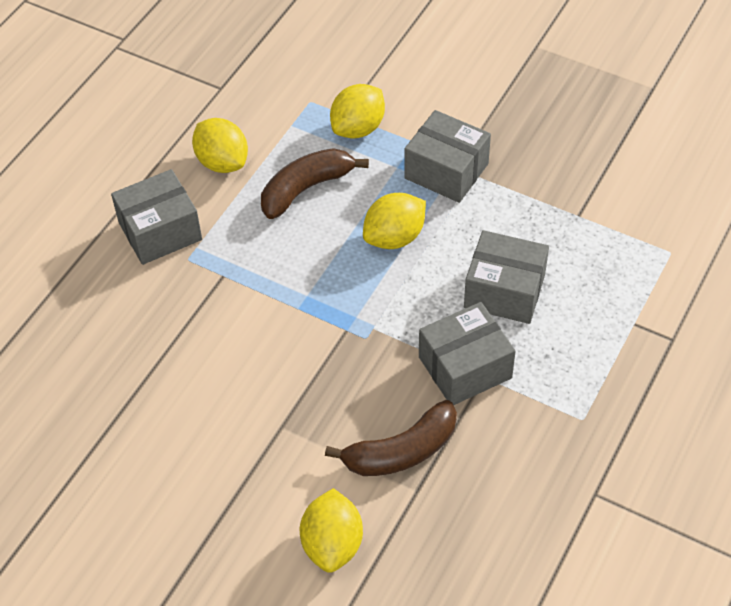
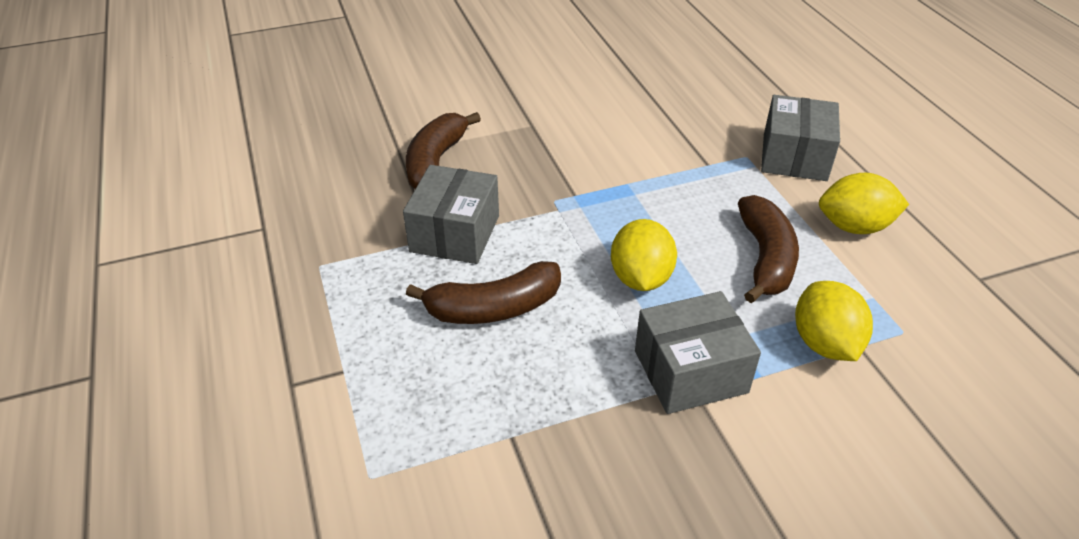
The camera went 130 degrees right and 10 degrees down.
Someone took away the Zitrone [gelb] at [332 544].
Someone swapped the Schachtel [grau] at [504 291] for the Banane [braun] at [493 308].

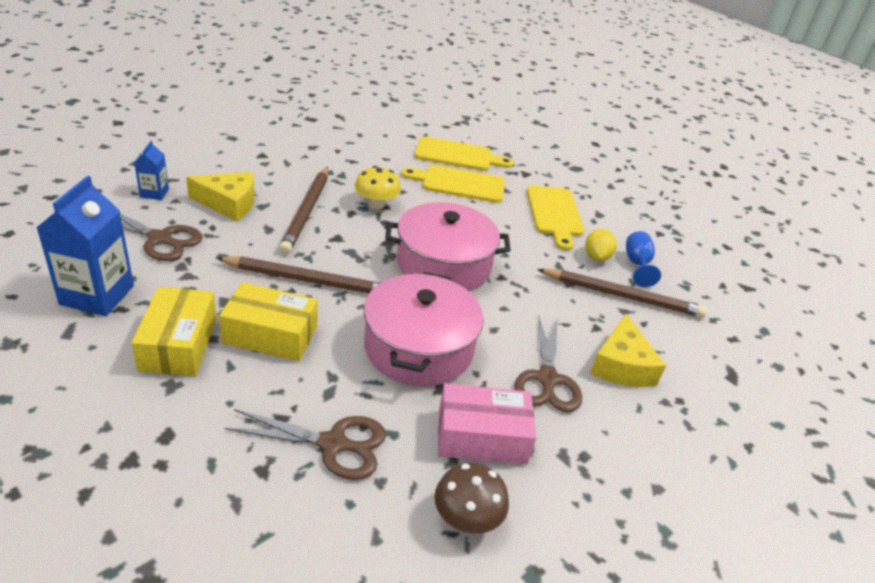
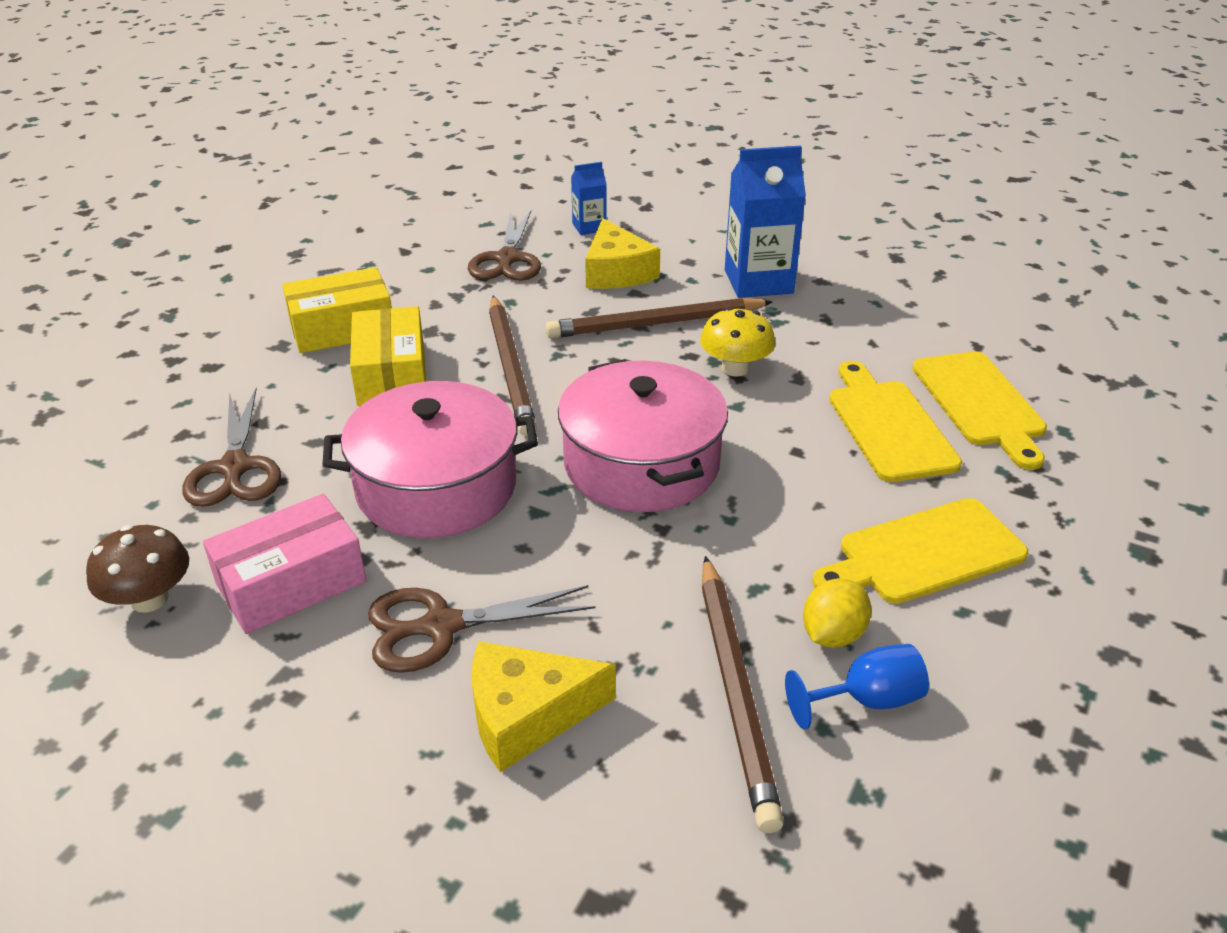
The camera went 75 degrees right and 0 degrees up.
Someone carried the Getränkekarton [blau] from [97 295] to [758 281].
Someone rotated the Schachtel [rosa] at [482 437] by 75 degrees clockwise.
Someone rotated the Zitrone [gelb] at [596 257] by 45 degrees counterclockwise.

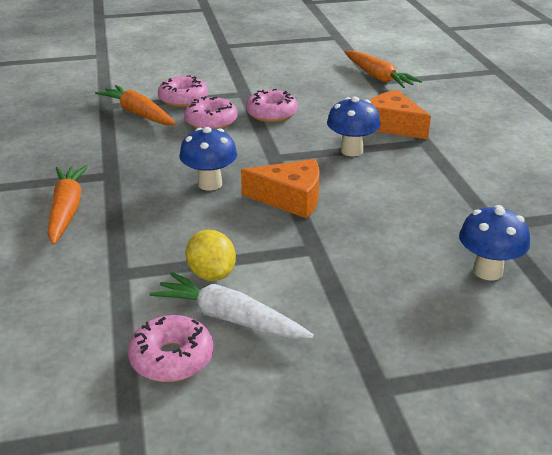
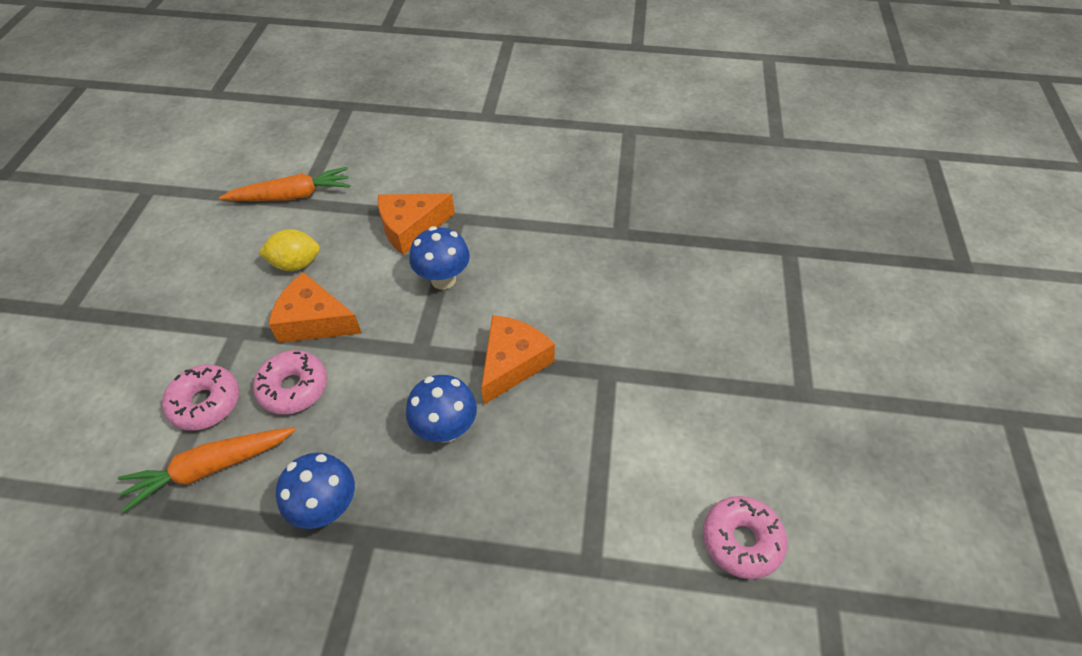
The camera went 70 degrees left and 20 degrees up.
Someone took away the Karotte [orange] at [66 210].
Someone took away the Karotte [weiß] at [229 318].
Someone carried the Zitrone [gelb] from [211 274] to [296 264].
Someone swapped the Donut [rosa] at [271 114] for the Käse [orange] at [314 321].
Someone carried the Pilz [blau] from [487 271] to [327 508].

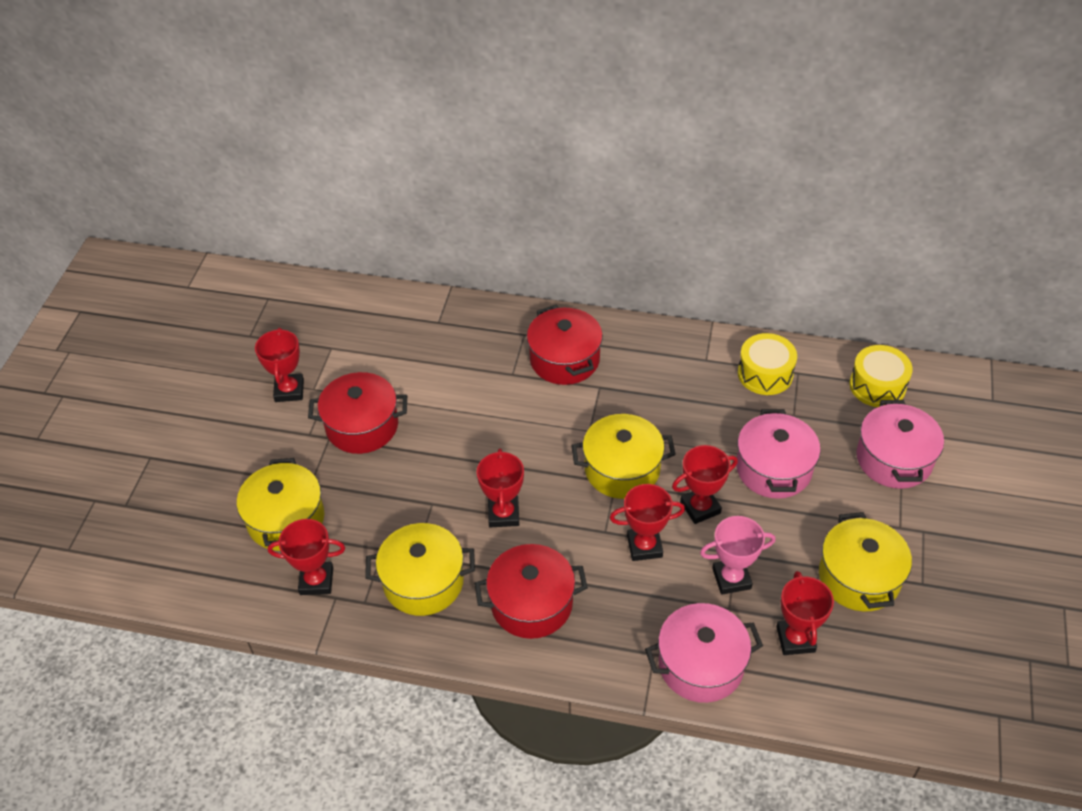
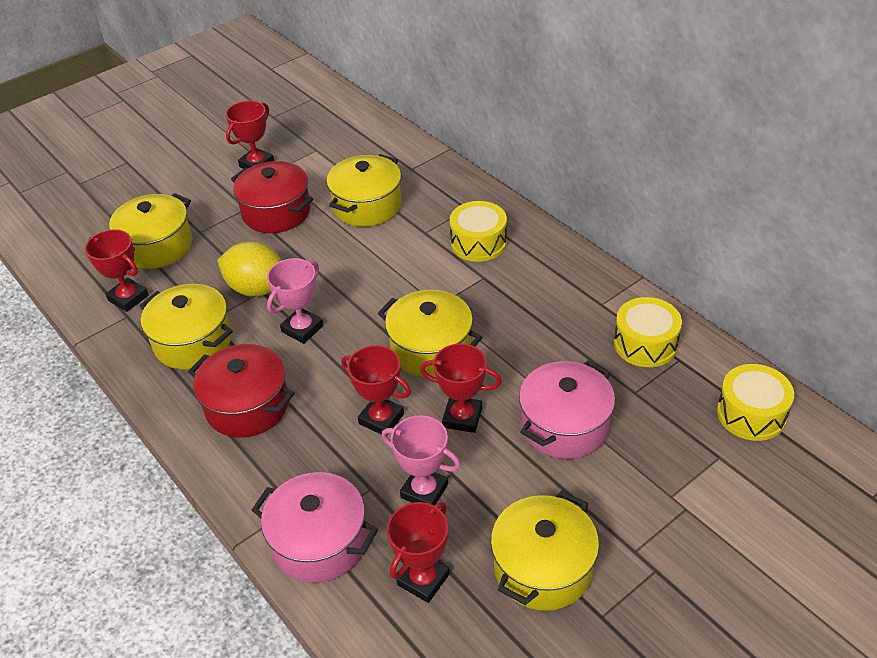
The camera went 40 degrees right and 5 degrees down.
Someone repainted the Pokal [rot] at [503 514], which became the Pokal [rosa] at [302 329].
Someone swapped the Kochtopf [rot] at [564 359] for the Trommel [gelb] at [478 242].
Someone took away the Kochtopf [rosa] at [894 459].
Someone put down the Zitrone [gelb] at [257 288].
Someone put down the Kochtopf [gelb] at [367 206].

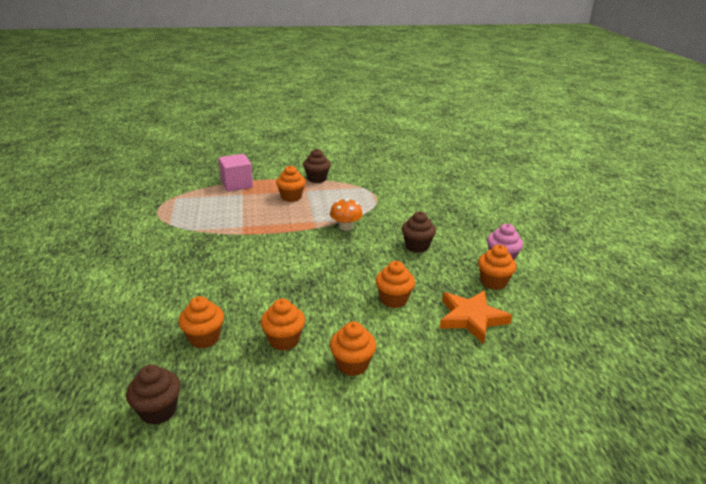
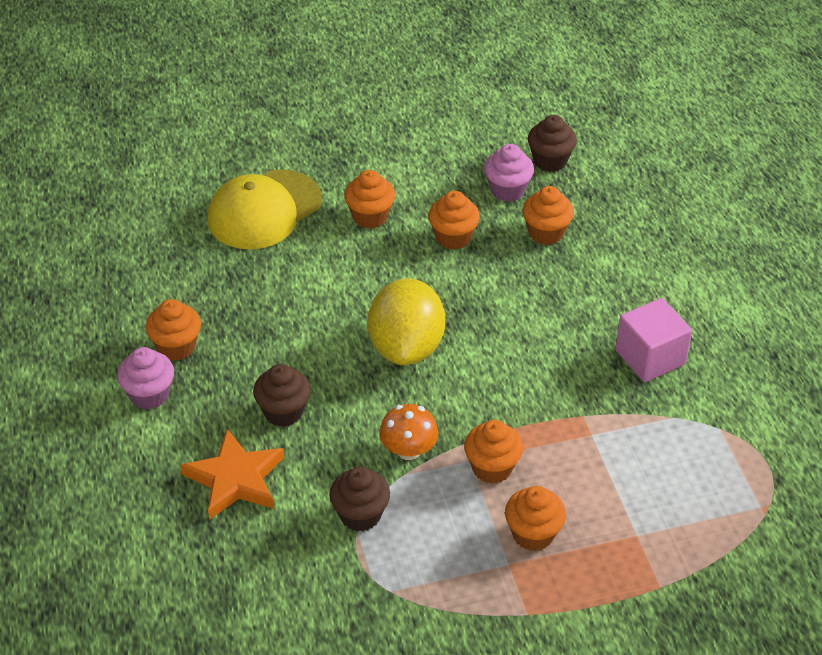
The camera went 175 degrees right and 15 degrees up.
Someone carried the Kubus [rosa] from [237 184] to [650 357].
Someone carried the Muffin [braun] from [317 179] to [360 515].
Someone carried the Muffin [orange] from [393 299] to [492 468].
Someone carried the Stern [orange] from [471 318] to [235 479].
Someone put down the Kappe [gelb] at [264 210].
Someone put down the Zitrone [gelb] at [406 347].
Someone put down the Muffin [rosa] at [507 190].

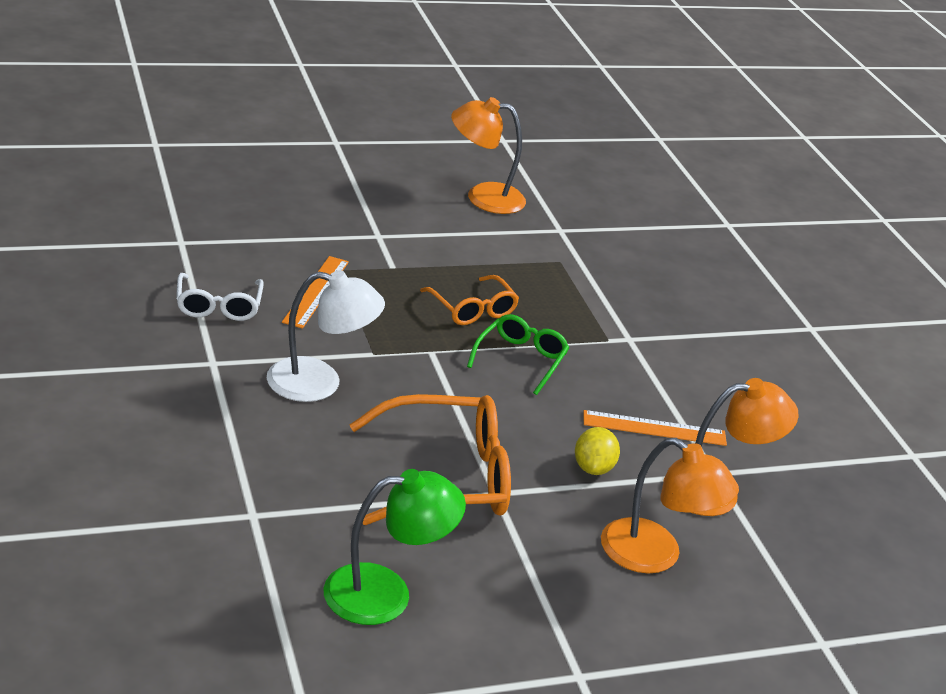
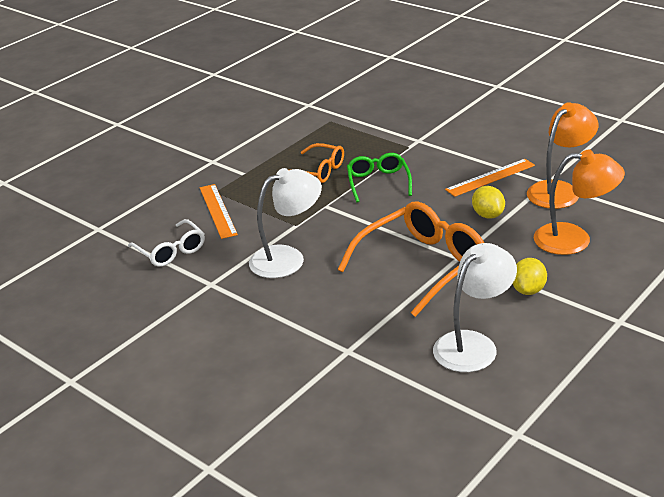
The camera went 25 degrees left and 0 degrees up.
Someone repainted the Lampe [grün] at [385 593], which became the Lampe [weiß] at [473 344].
Someone took away the Lampe [orange] at [483 197].
Someone put down the Zitrone [gelb] at [528 290].

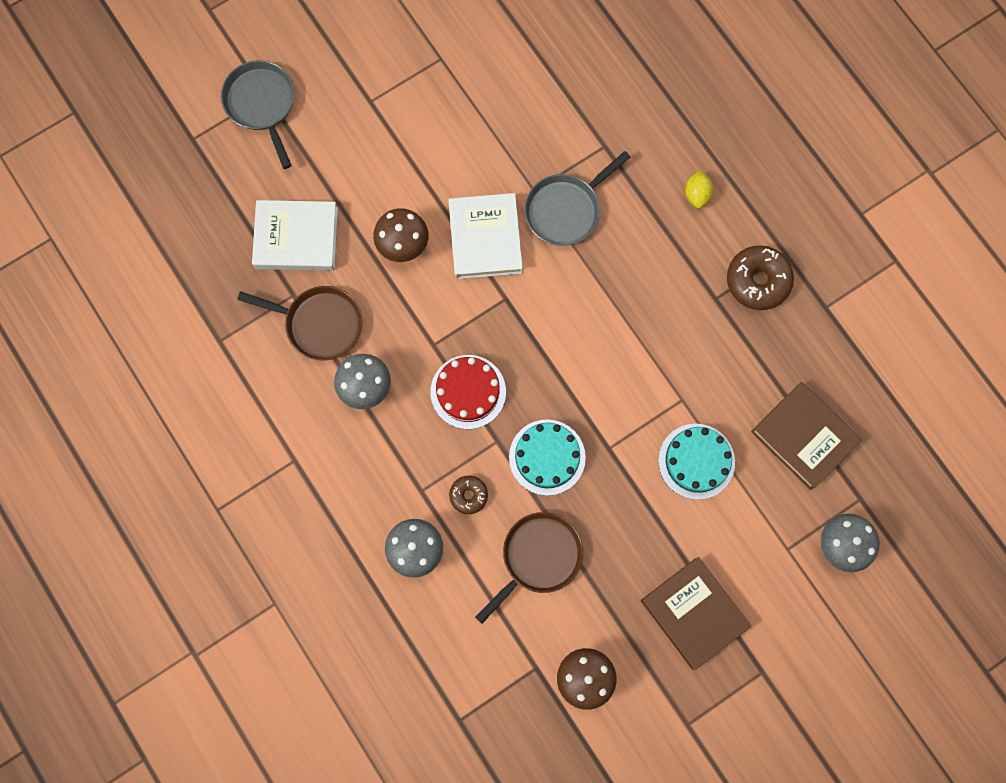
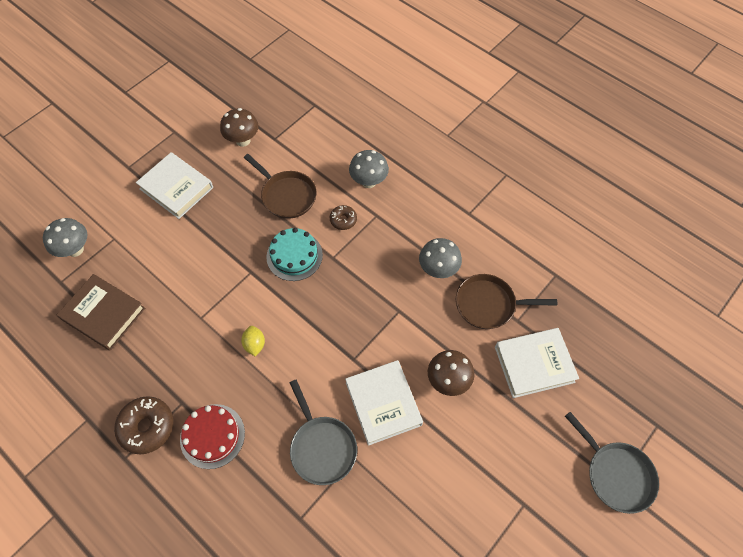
The camera went 165 degrees right and 15 degrees down.
Someone carried the Kuchen [rot] from [468 391] to [212 436].
Someone rotated the Pfanne [braun] at [538 557] by 75 degrees counterclockwise.
Someone rotated the Pfanne [grau] at [566 210] by 120 degrees clockwise.
Someone repainted the Buch [braun] at [693 613], which became the Buch [weiß] at [176 188].
Someone took away the Kuchen [türkis] at [696 461].
Someone carried the Zitrone [gelb] from [696 194] to [255 344].

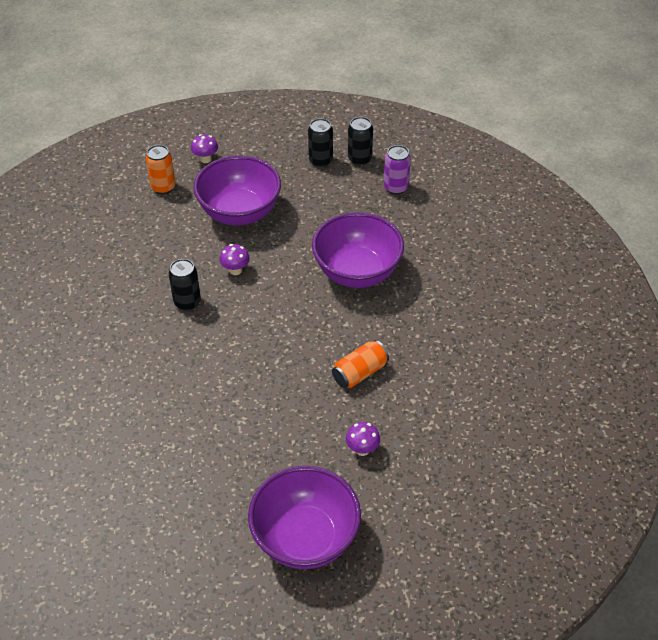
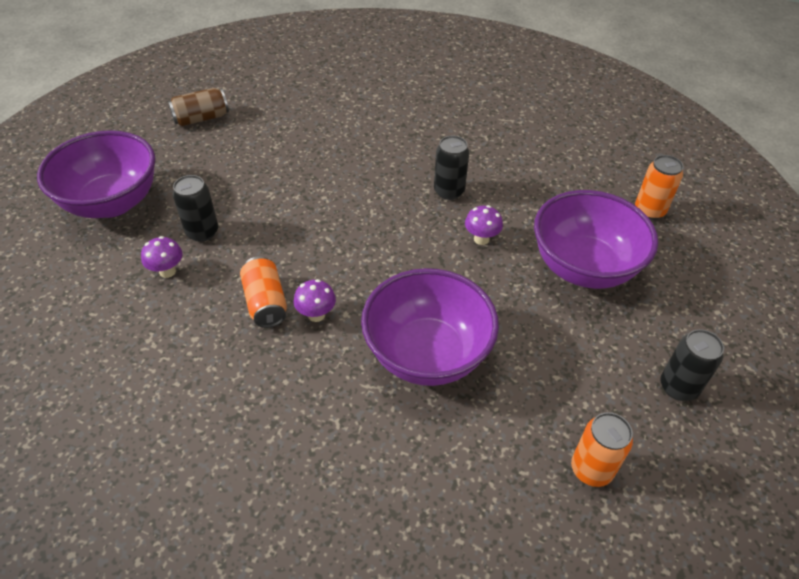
The camera went 110 degrees right and 0 degrees up.
Someone carried the Pilz [lila] from [205 159] to [316 315].
Someone carried the Dose [schwarz] from [359 159] to [202 232].
Someone repainted the Dose [lila] at [396 187], which became the Dose [orange] at [591 469].
Someone put down the Dose [braun] at [201 118].

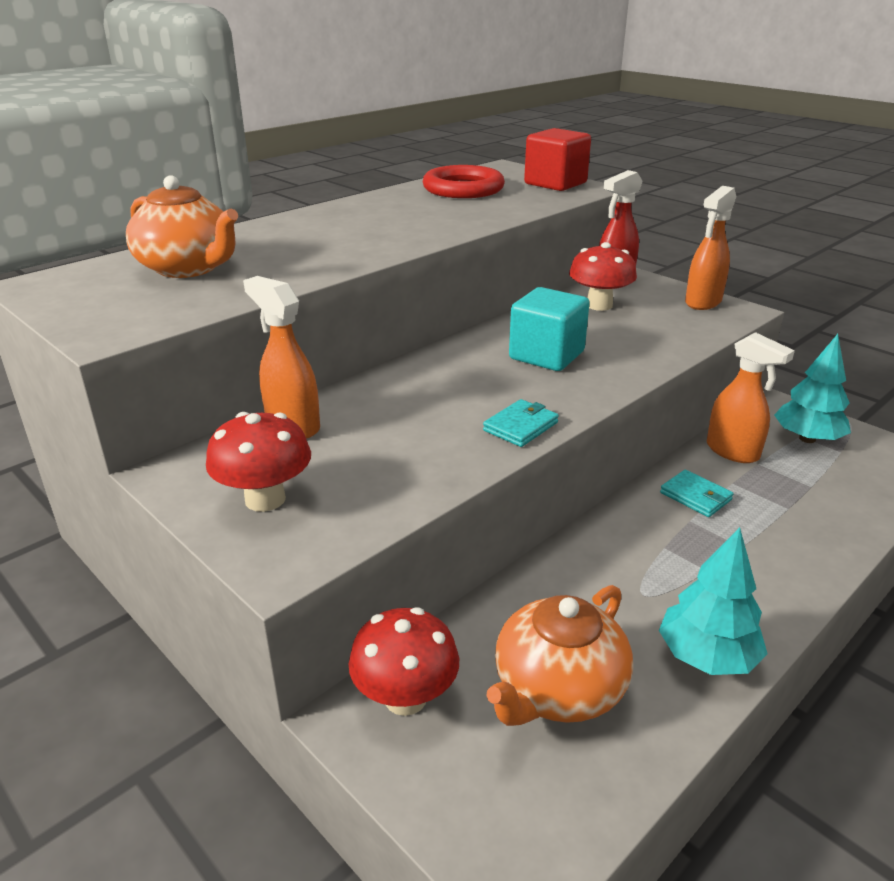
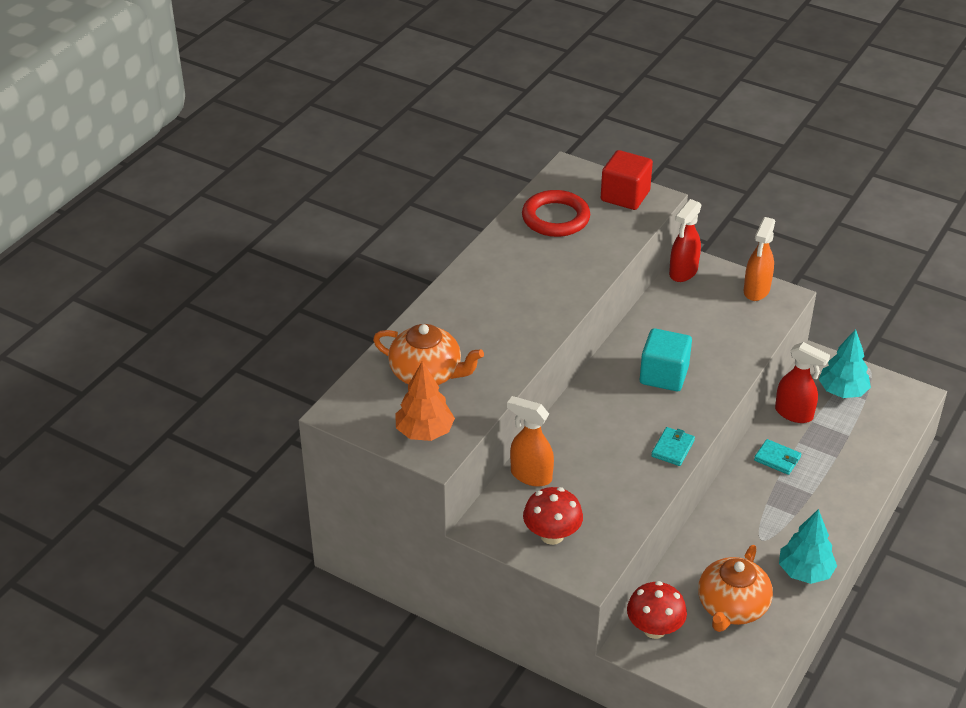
The camera went 15 degrees left and 10 degrees up.
Someone took away the Pilz [rot] at [599 305].
Someone repainted the Sprühflasche [orange] at [733 452], which became the Sprühflasche [rot] at [794 414].
Someone put down the Baum [orange] at [424 432].

